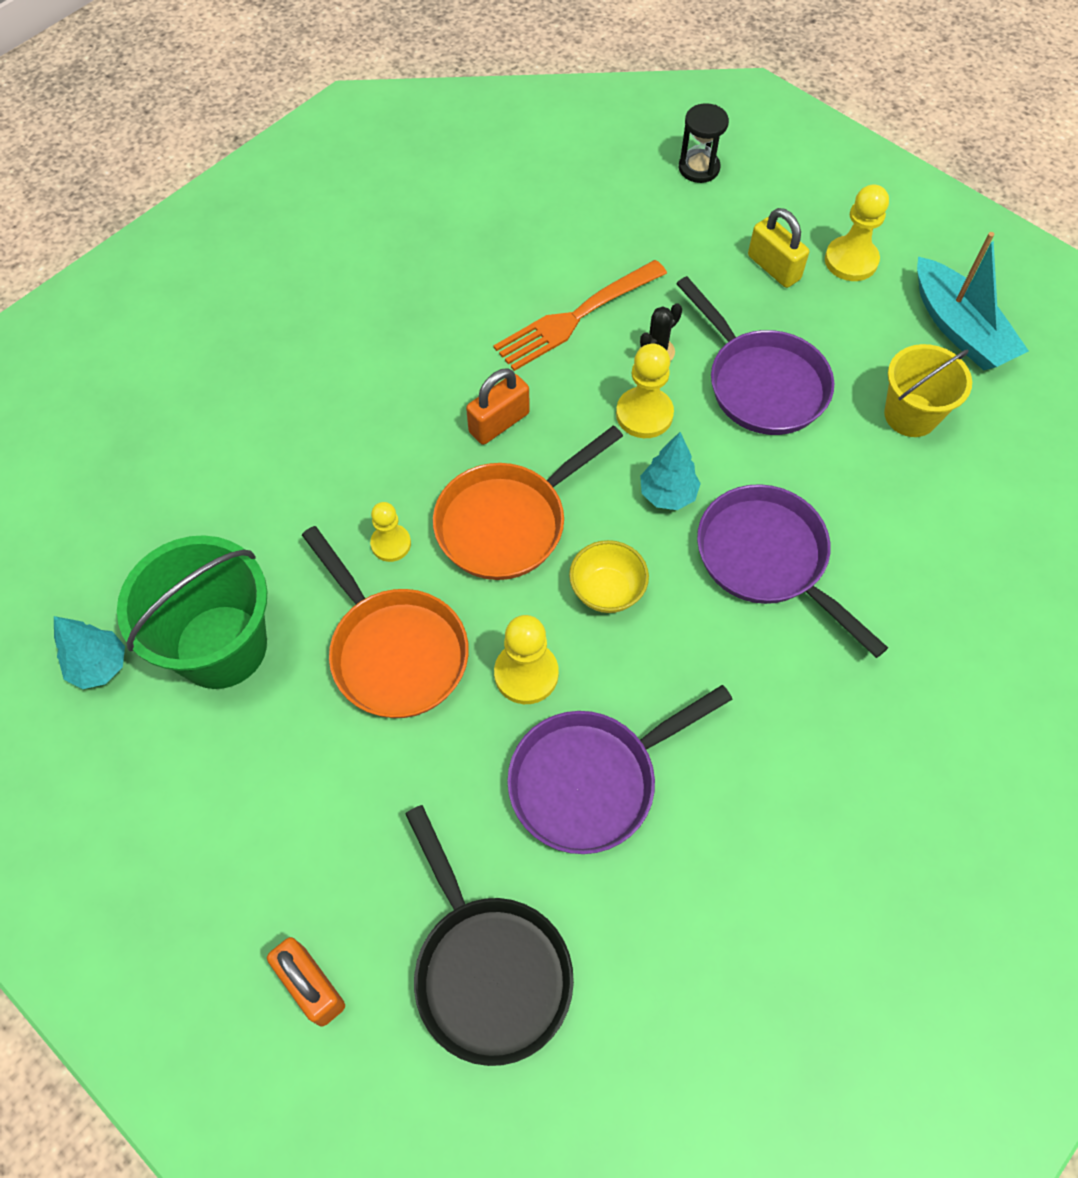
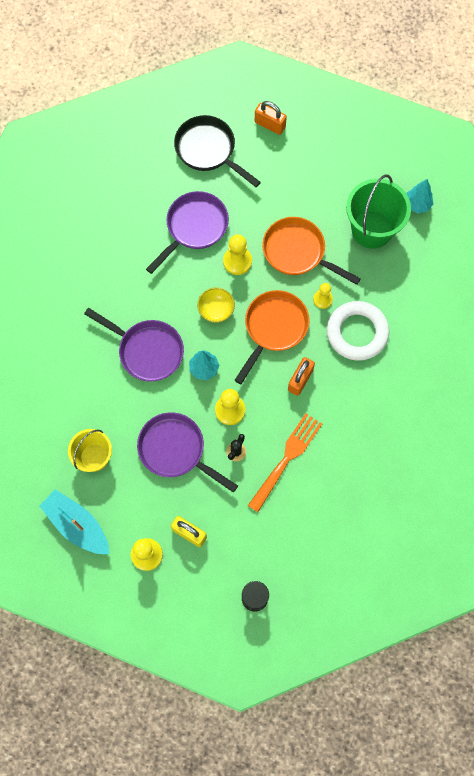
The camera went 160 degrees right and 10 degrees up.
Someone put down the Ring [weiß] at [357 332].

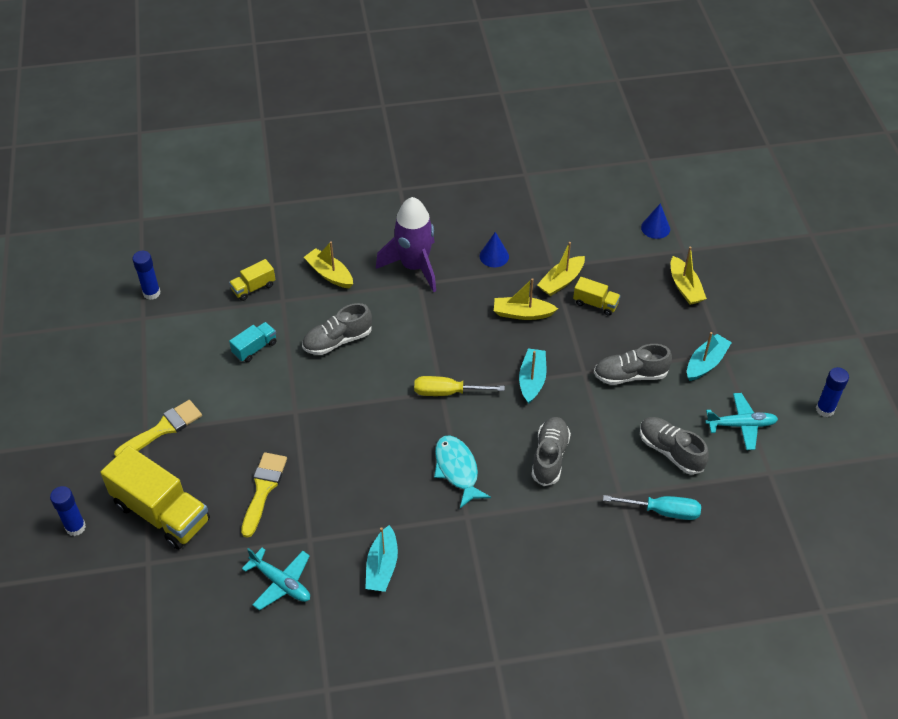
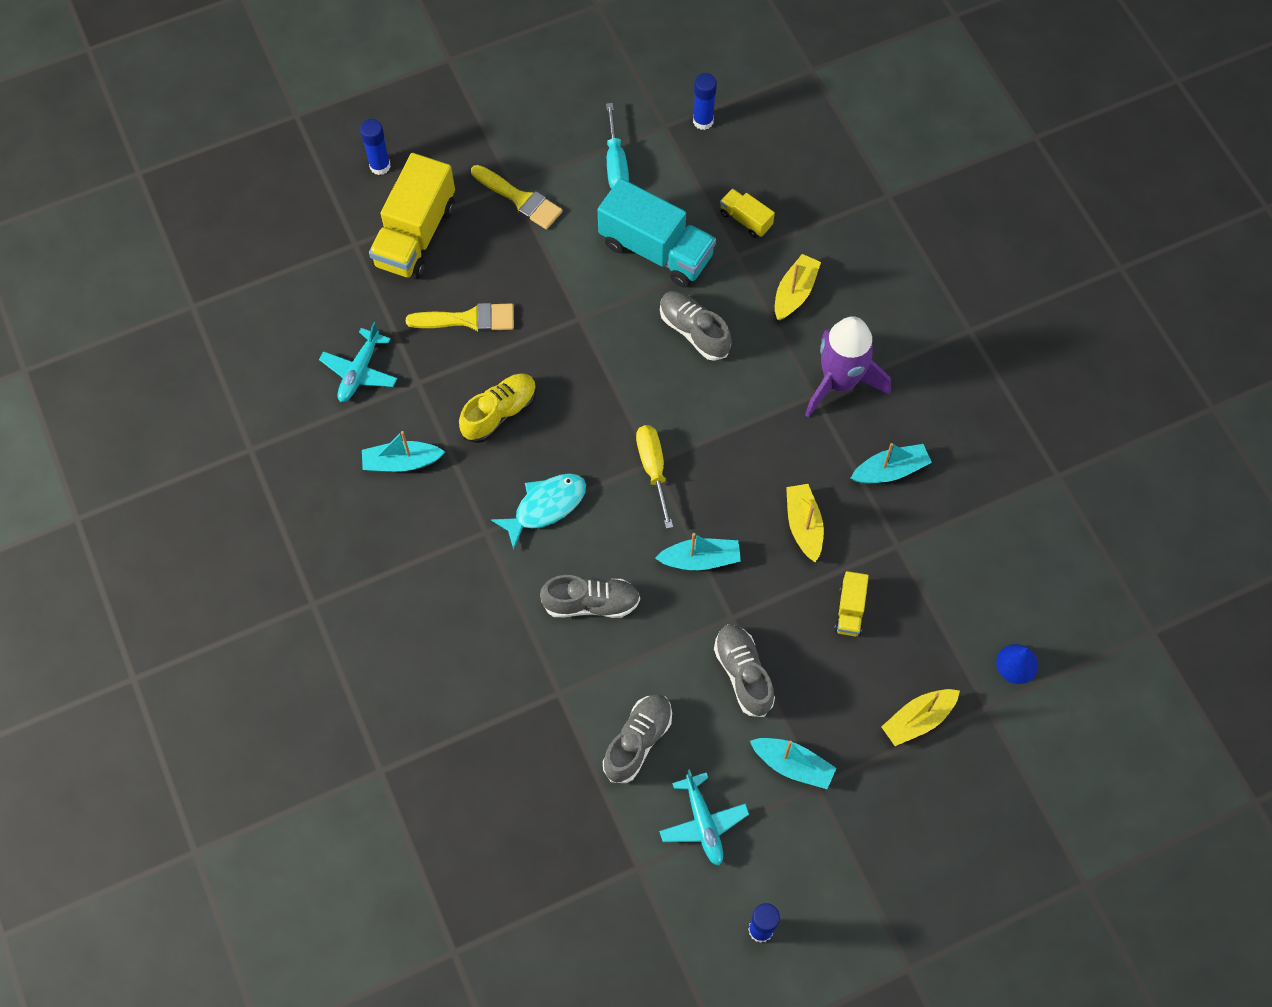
The camera went 75 degrees right and 15 degrees up.
Someone scaled the Lastwagen [türkis] at [255 348] by 2.08.
Someone swapped the Kegel [blau] at [494 256] for the Boot [türkis] at [890 470].
Someone took away the Boot [gelb] at [561 281].
Someone carried the Schraubenzieher [türkis] from [662 511] to [616 163].
Someone put down the Schuh [gelb] at [500 413].

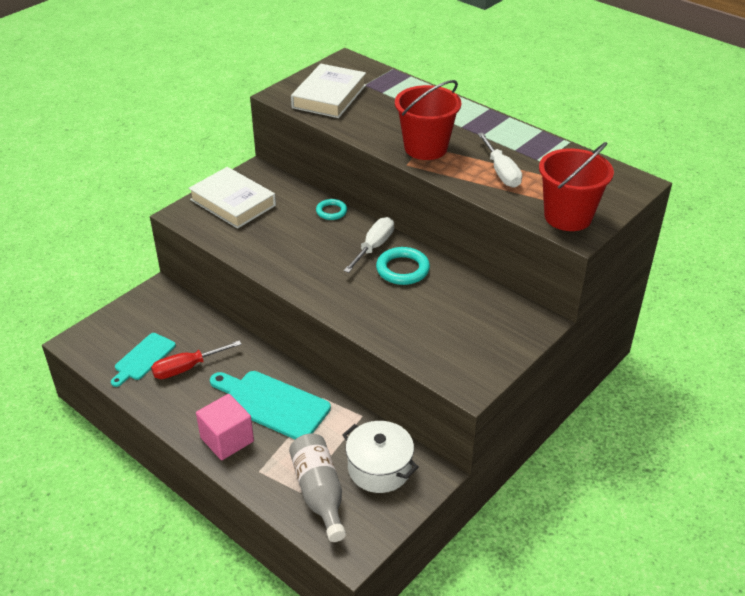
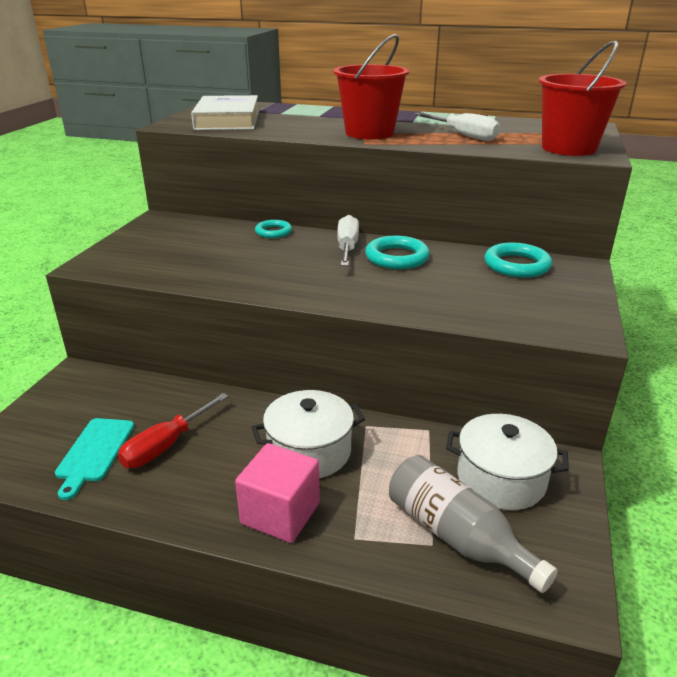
The camera went 25 degrees left and 10 degrees down.
Someone took away the Buch [weiß] at [233 202].
Someone swapped the Schneidebrett [türkis] at [271 404] for the Kochtopf [weiß] at [309 451].
Someone put down the Ring [türkis] at [516 265].

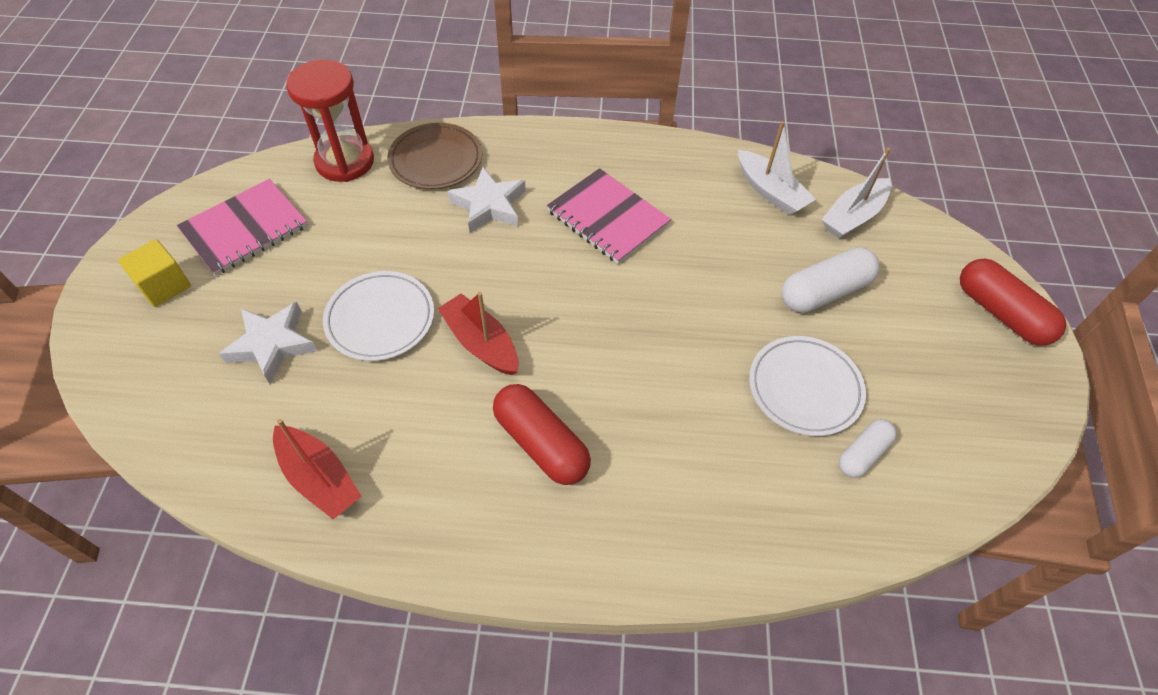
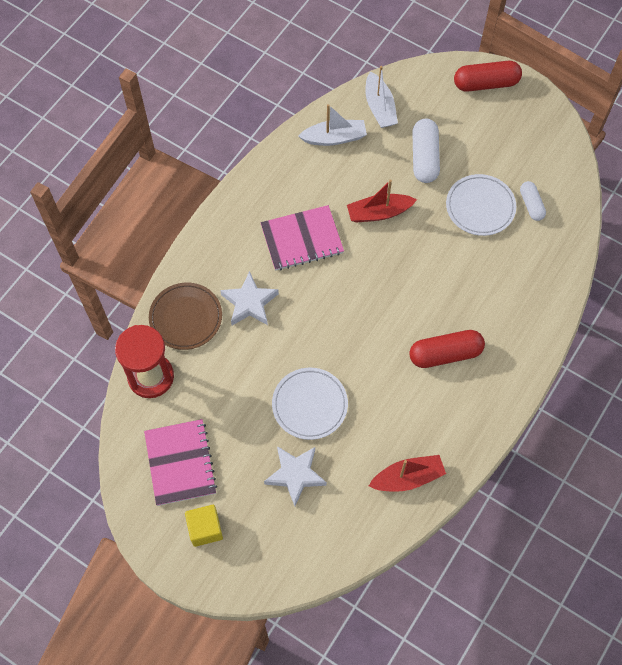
The camera went 60 degrees left and 10 degrees up.
Someone carried the Boot [rot] from [481 343] to [379 213].

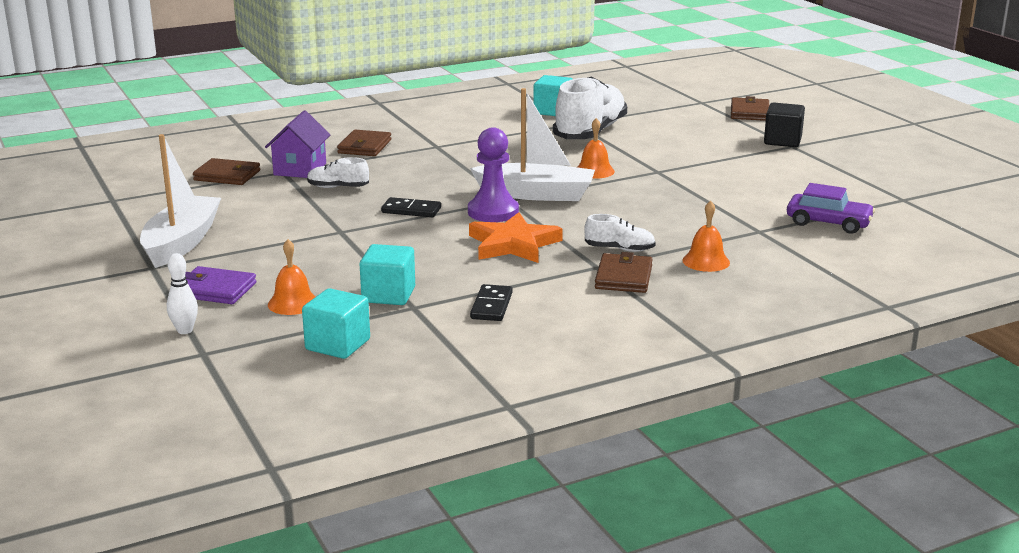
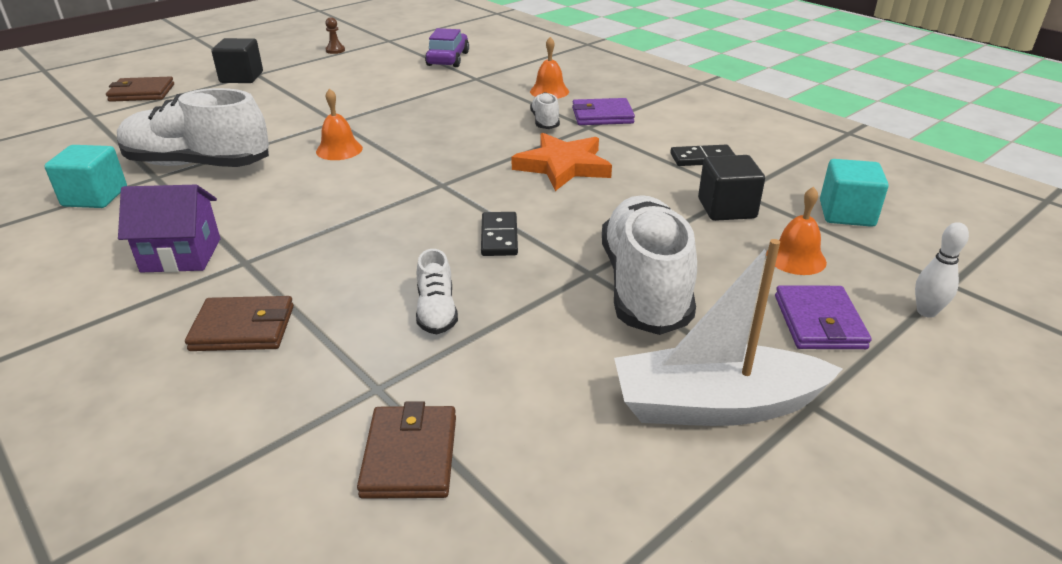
The camera went 105 degrees left and 10 degrees up.
Someone carried the Haus [lila] from [300 169] to [181 255].
Someone repainted the Kubus [türkis] at [388 295], which became the Kubus [schwarz] at [726 208].
Someone took away the Bauer [lila] at [493 212].
Someone took away the Boot [weiß] at [536 194].
Someone repainted the Geldbörse [braun] at [623 277], which became the Geldbörse [lila] at [602 116].
Someone put down the Bauer [braun] at [335 50].
Someone put down the Schuh [weiß] at [644 286].

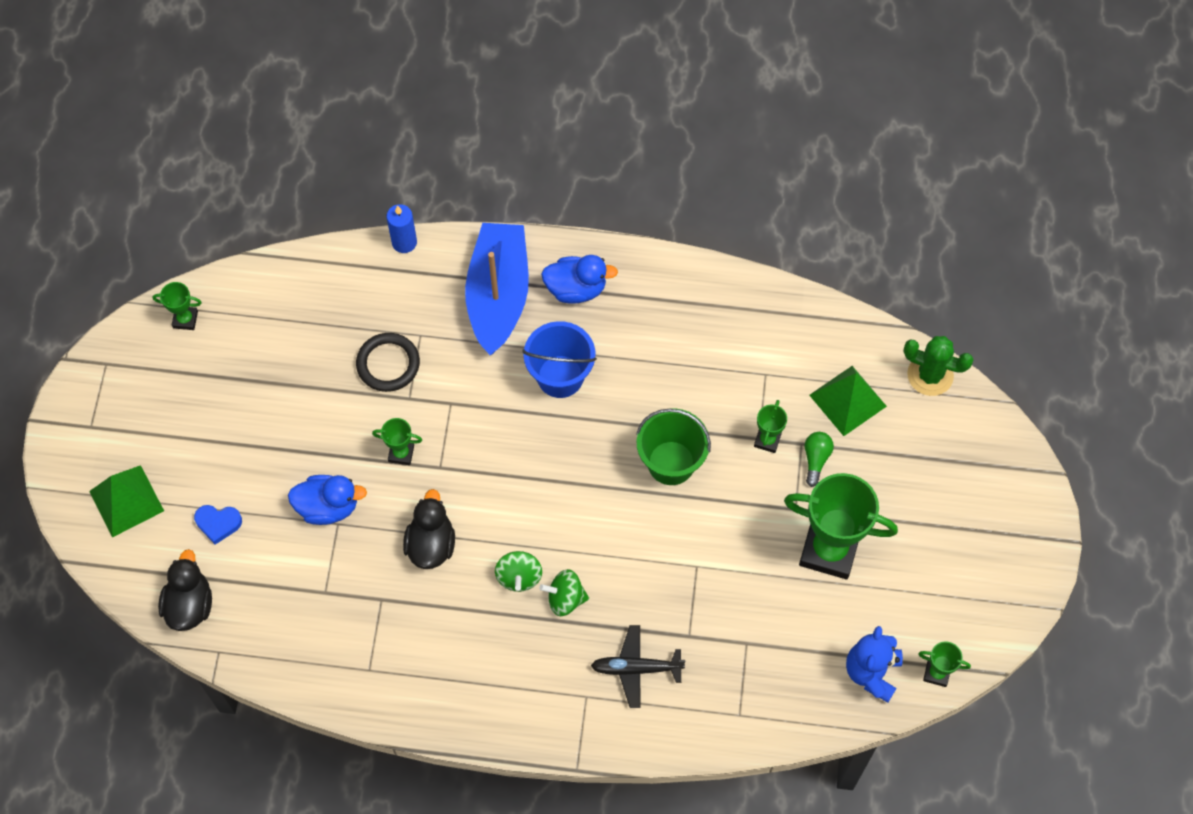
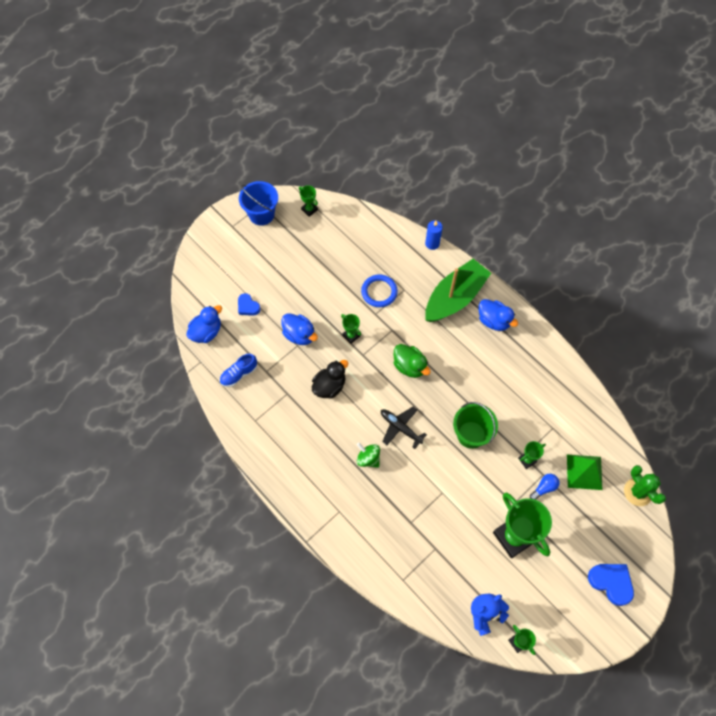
The camera went 40 degrees right and 0 degrees up.
Someone took away the Pyramide [grün] at [126 500].
Someone repainted the Ente [schwarz] at [190 604], which became the Ente [blau] at [206 332].
Someone repainted the Ring [schwarz] at [388 364], which became the Ring [blau] at [379 292].
Someone repainted the Boot [blau] at [498 295], which became the Boot [grün] at [455 297].
Someone took away the Kreisel [grün] at [519 577].
Someone carried the Eimer [blau] from [560 376] to [261 214].
Someone carried the Flugzeug [schwarz] from [636 668] to [400 428].
Someone repainted the Glühbirne [grün] at [816 459], which became the Glühbirne [blau] at [544 488].
Someone put down the Schuh [blau] at [239 374].
Someone put down the Ente [grün] at [410 366].
Someone put down the Herz [blau] at [611 582].

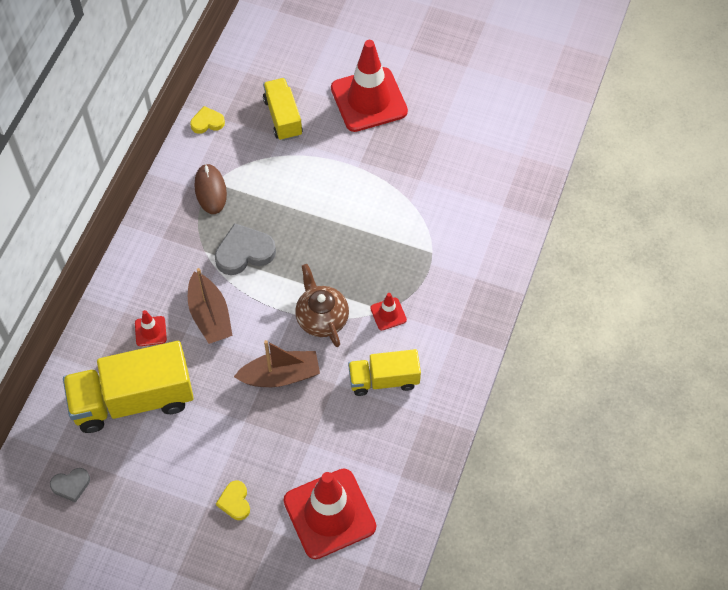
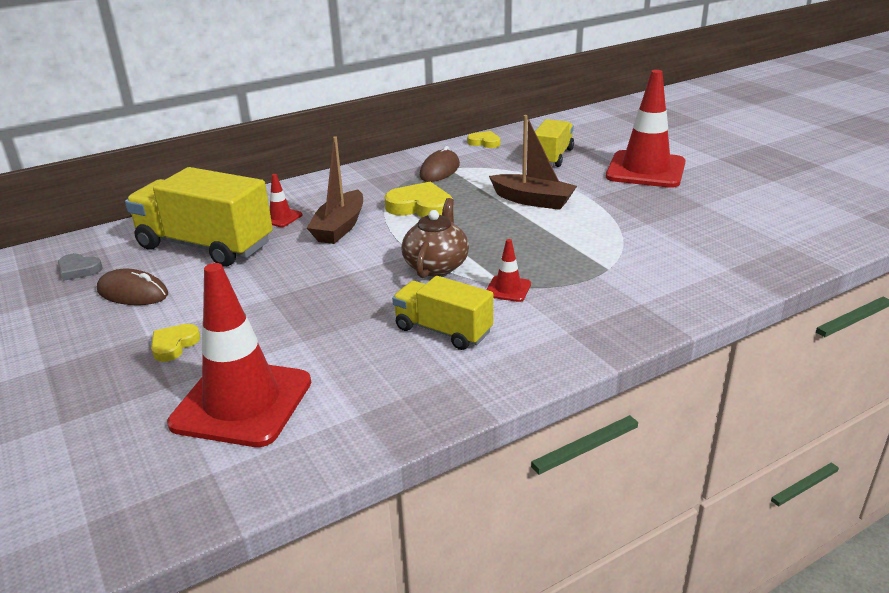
The camera went 40 degrees right and 30 degrees down.
Someone repainted the Herz [grau] at [244 252], which became the Herz [gelb] at [420 207].
Someone carried the Boot [braun] from [280 375] to [533 200].
Someone put down the Computermaus [braun] at [133 293].

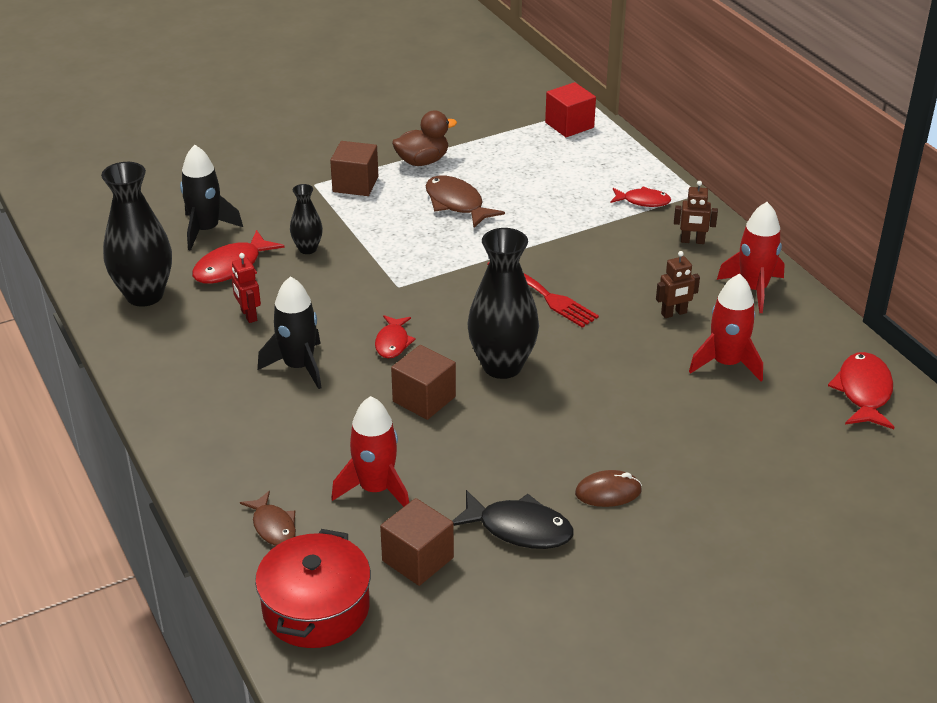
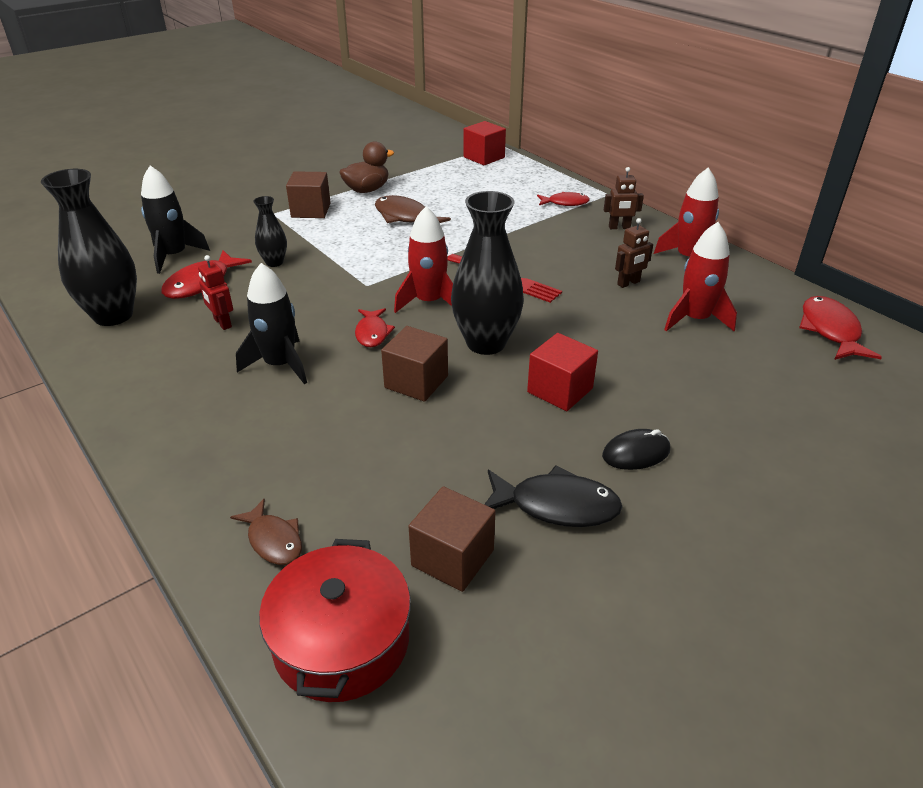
The camera went 10 degrees left and 0 degrees up.
Someone carried the Rakete [rot] from [375 489] to [429 302].
Someone repainted the Computermaus [braun] at [608 492], which became the Computermaus [schwarz] at [636 453].
Someone put down the Kubus [rot] at [560 390].

